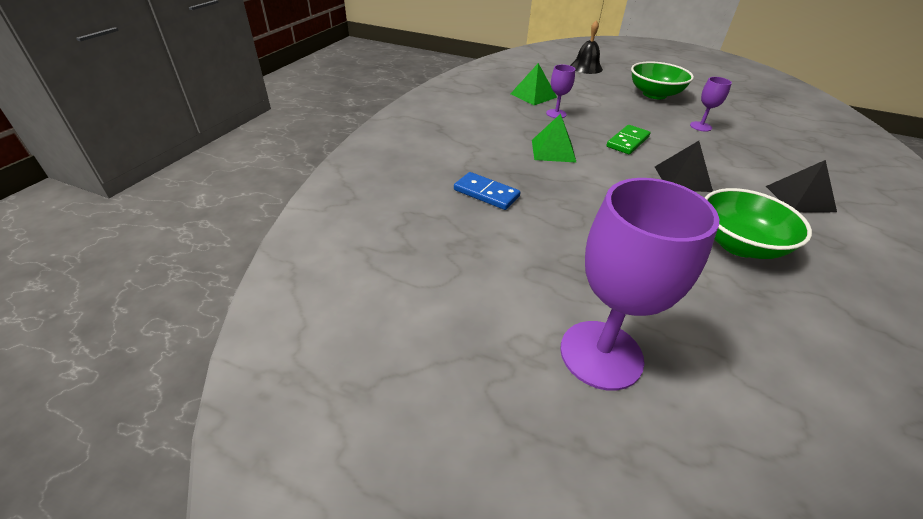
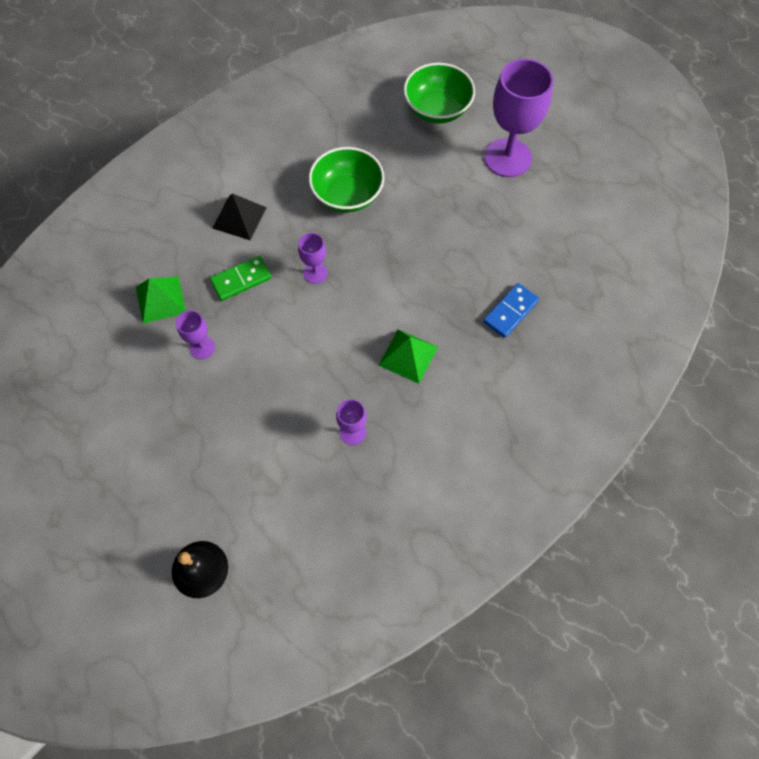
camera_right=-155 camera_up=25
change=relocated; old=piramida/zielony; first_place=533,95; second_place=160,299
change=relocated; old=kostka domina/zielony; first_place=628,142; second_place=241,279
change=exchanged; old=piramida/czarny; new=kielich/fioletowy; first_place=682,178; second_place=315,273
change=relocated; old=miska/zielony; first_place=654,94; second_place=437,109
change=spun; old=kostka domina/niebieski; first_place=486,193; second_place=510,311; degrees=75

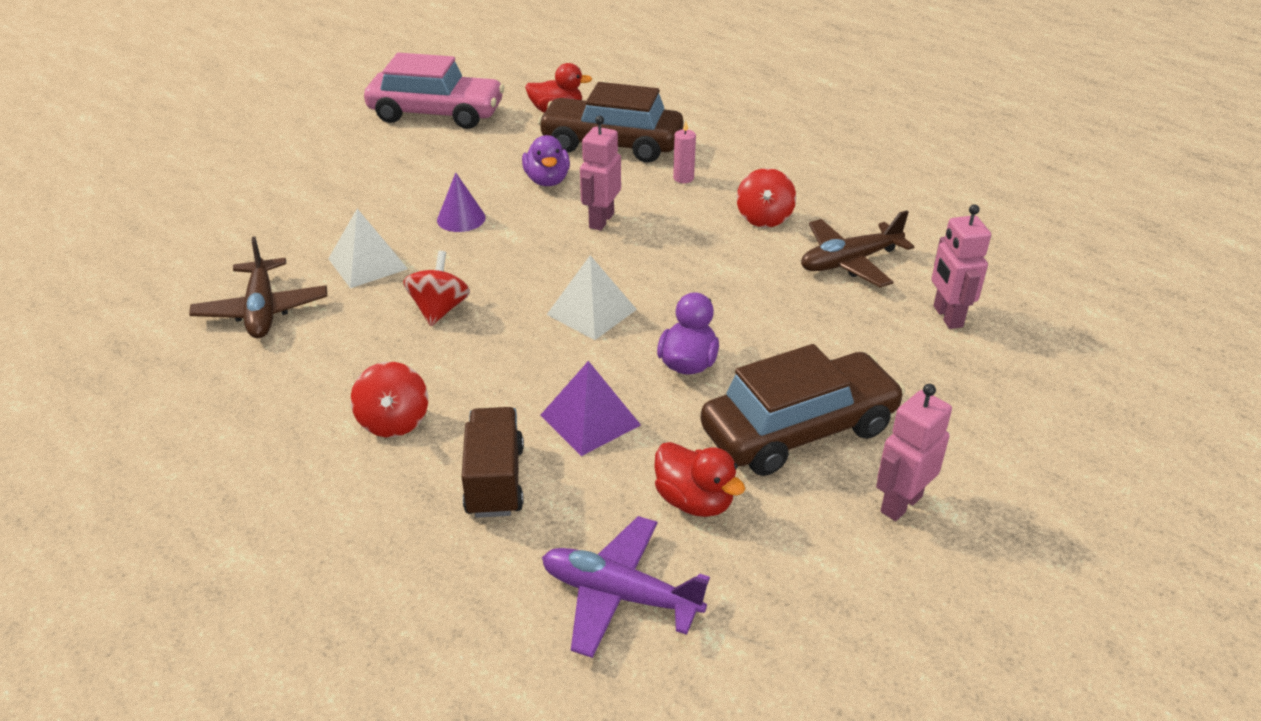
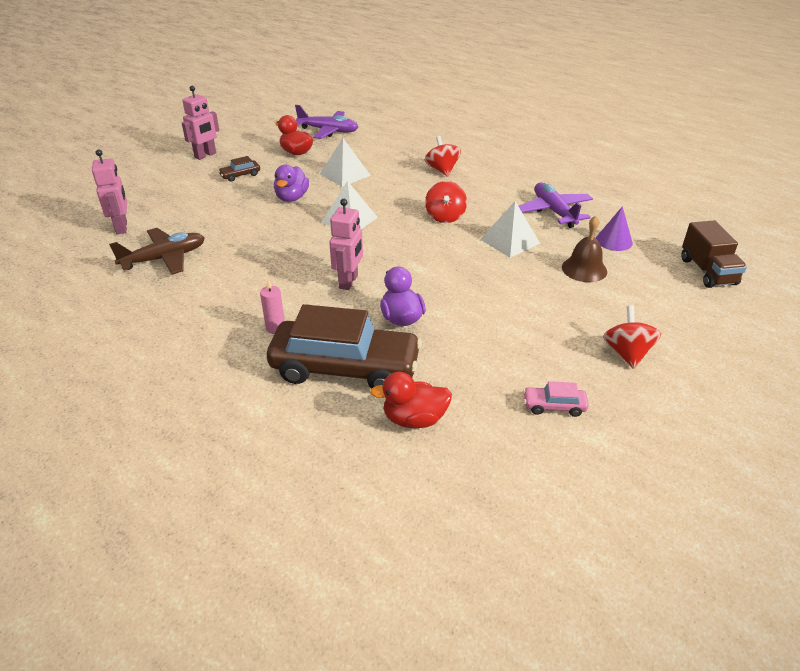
camera_right=175 camera_up=0
change=size; old=samochód/brązowy; first_place=799,430; second_place=240,175; factor=0.4
change=colour; old=piramida/fioletowy; new=piramida/biały; first_place=590,420; second_place=345,174
change=colour; old=samolot/brązowy; new=samolot/fioletowy; first_place=262,310; second_place=554,211
change=size; old=samochód/różowy; first_place=436,114; second_place=554,406; factor=0.4
change=appeared; new=dzwonek/brązowy; second_place=584,269
change=relocated; old=stożek/fioletowy; first_place=461,218; second_place=614,241
change=relocated; old=bączek/czerwony; first_place=764,218; second_place=627,353
change=relocated; old=ciężarówka/brązowy; first_place=495,480; second_place=707,271

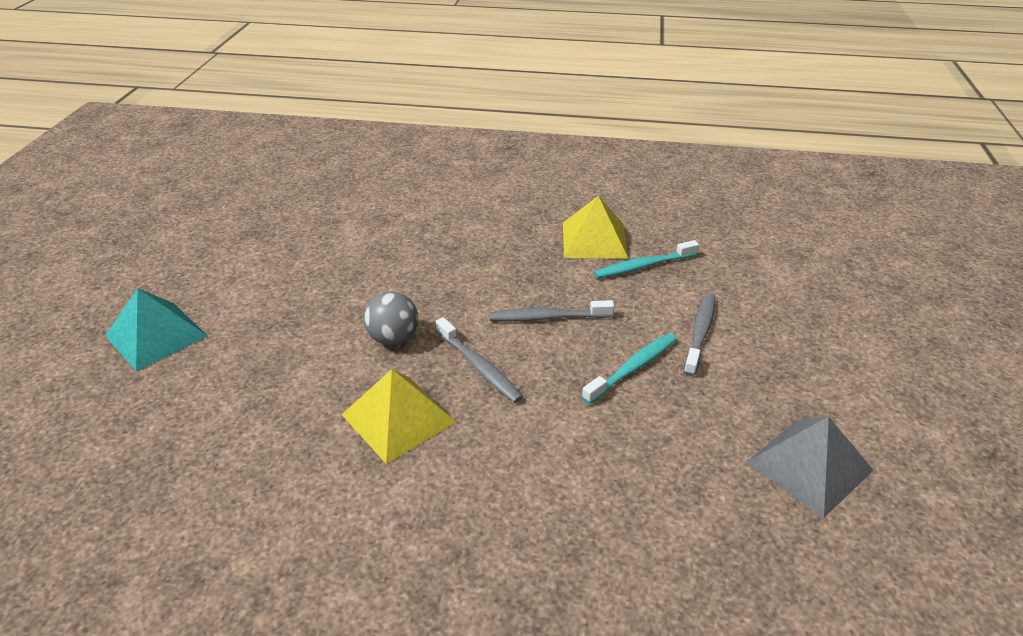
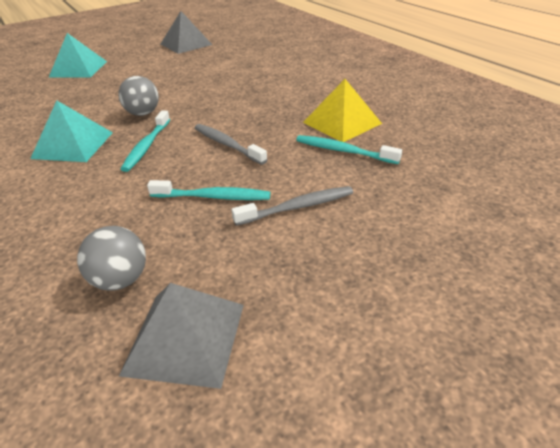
camera_right=50 camera_up=0
change=colour; old=piramida/żółty; new=piramida/turkusowy; first_place=398,418; second_place=73,145
change=appeared; new=piłka/szary; second_place=120,280
change=colour; old=szczoteczka do zębów/szary; new=szczoteczka do zębów/turkusowy; first_place=479,366; second_place=147,146
change=appeared; new=piramida/szary; second_place=186,44

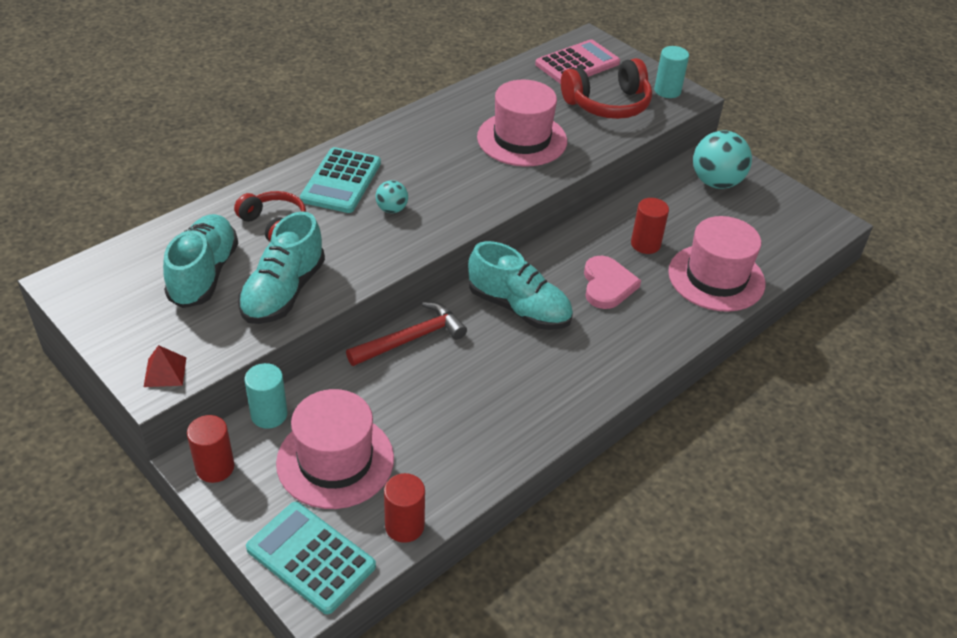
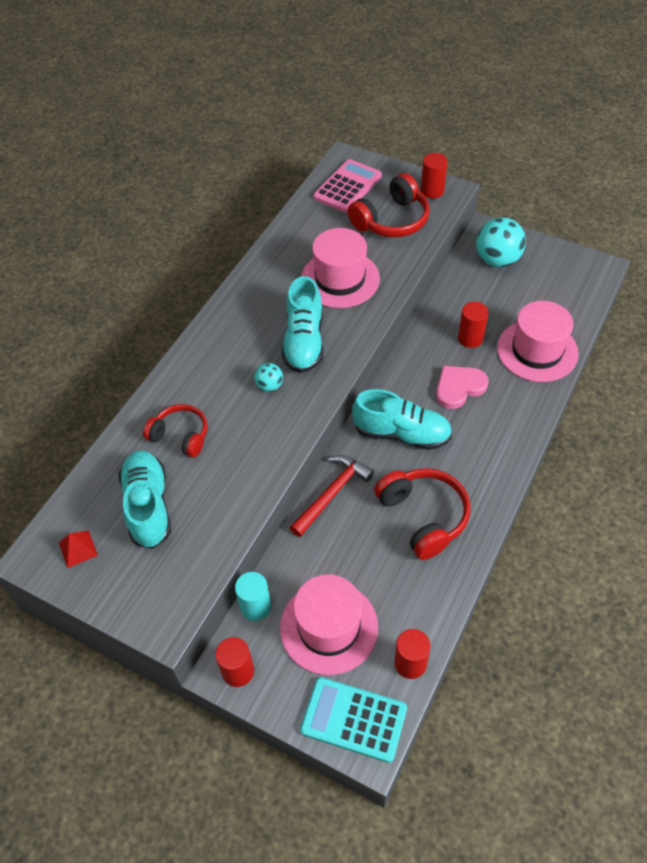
camera_right=-15 camera_up=10
change=relocated; old=piramida/czerwony; first_place=165,372; second_place=78,549
change=relocated; old=but/turkusowy; first_place=283,292; second_place=304,341
change=appeared; new=słuchawki/czerwony; second_place=423,516
change=colour; old=walec/turkusowy; new=walec/czerwony; first_place=667,91; second_place=432,191
change=spun; old=serce/różowy; first_place=607,285; second_place=459,387; degrees=-105
change=missing; old=kalkulator/turkusowy; first_place=341,181

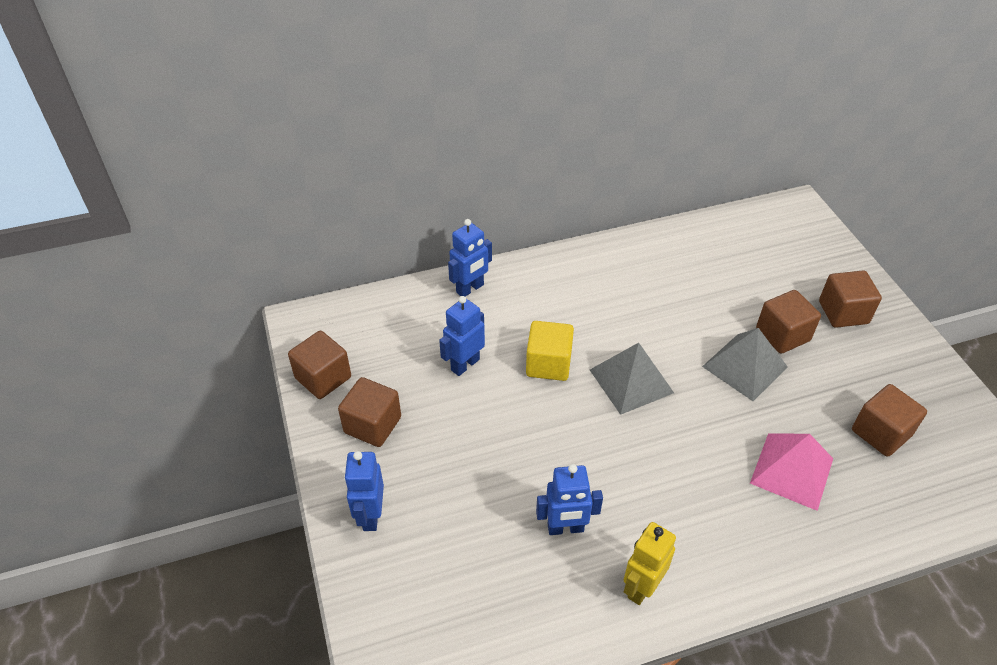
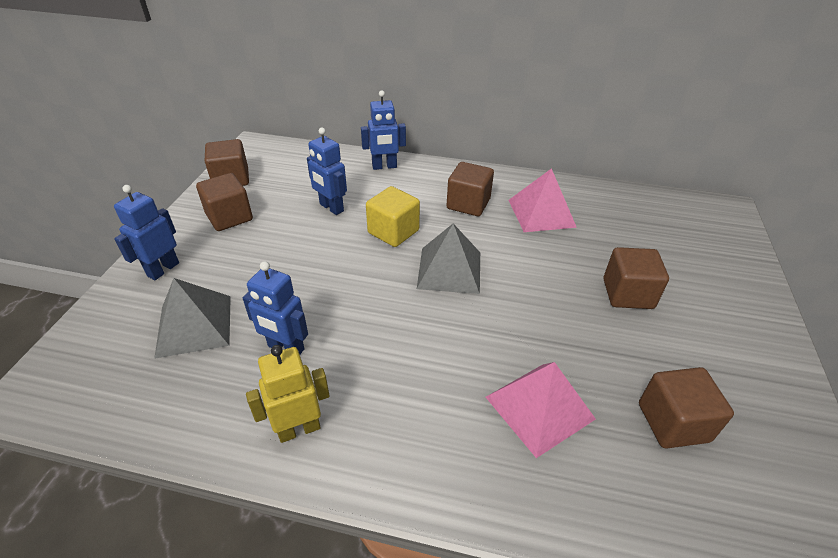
camera_right=30 camera_up=-5
change=relocated; old=piramida/szary; first_place=744,366; second_place=194,325
change=spun; old=robot/niebieski; first_place=465,364; second_place=331,208; degrees=-120
change=relocated; old=sześcian/brązowy; first_place=843,312; second_place=468,204
change=appeared; new=piramida/różowy; second_place=541,213

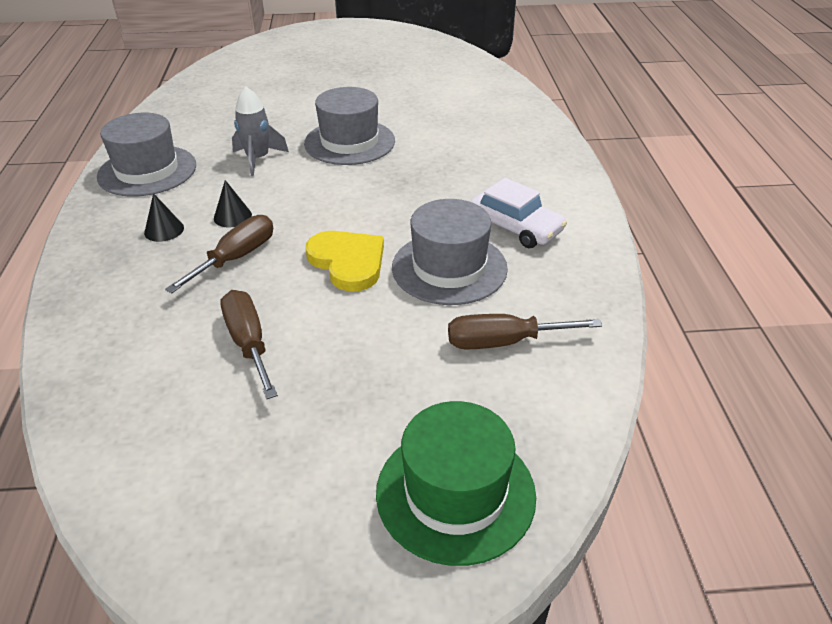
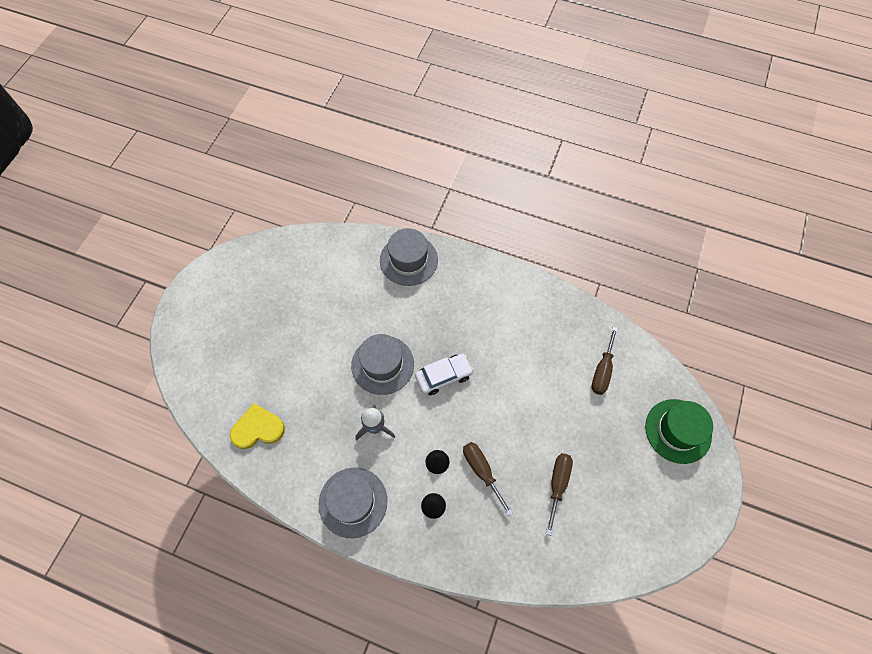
camera_right=-65 camera_up=25
change=relocated; old=serce/żółty; first_place=348,262; second_place=258,428
change=relocated; old=kapelusz/szary; first_place=449,268; second_place=408,260
change=relocated; old=samochód/biały; first_place=515,227; second_place=443,376
change=spun; old=śrubokręt/brązowy; first_place=249,343; second_place=557,484; degrees=105

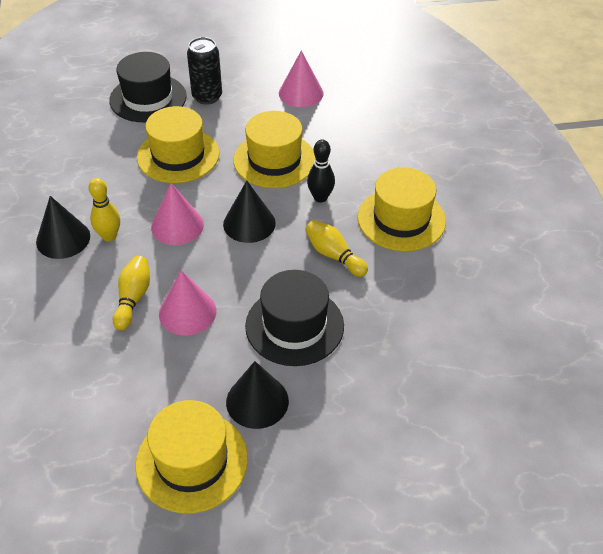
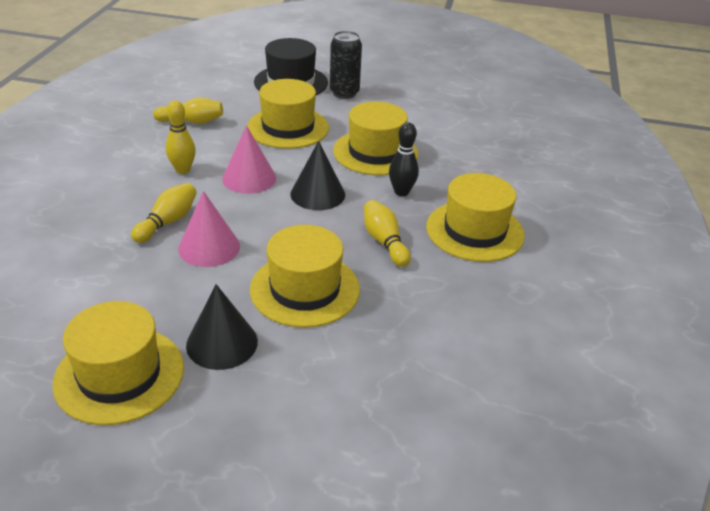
camera_right=20 camera_up=-10
change=appeared; new=kręgiel/żółty; second_place=192,122
change=colour; old=kapelusz/czarny; new=kapelusz/żółty; first_place=294,326; second_place=305,289
change=missing; old=stożek/czarny; first_place=63,239
change=missing; old=stożek/różowy; first_place=301,93

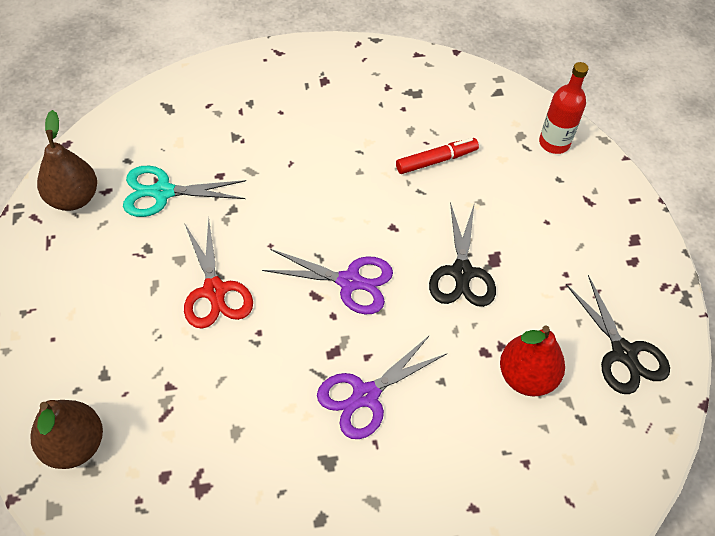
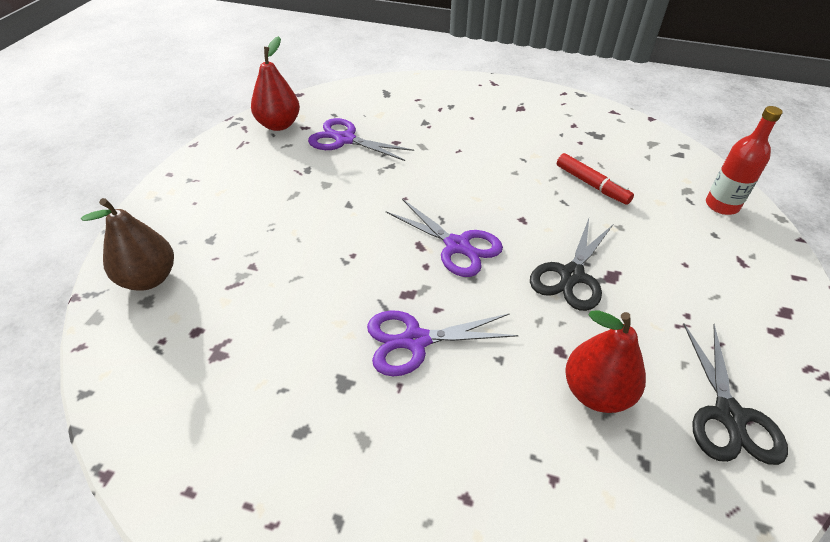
camera_right=30 camera_up=-10
change=colour; old=gruszka/brązowy; new=gruszka/czerwony; first_place=73,198; second_place=279,125
change=colour; old=nożyczki/turkusowy; new=nożyczki/fioletowy; first_place=162,192; second_place=345,139
change=spun; old=flamaster/czerwony; first_place=436,160; second_place=591,184; degrees=45
change=missing; old=nożyczki/czerwony; first_place=214,291

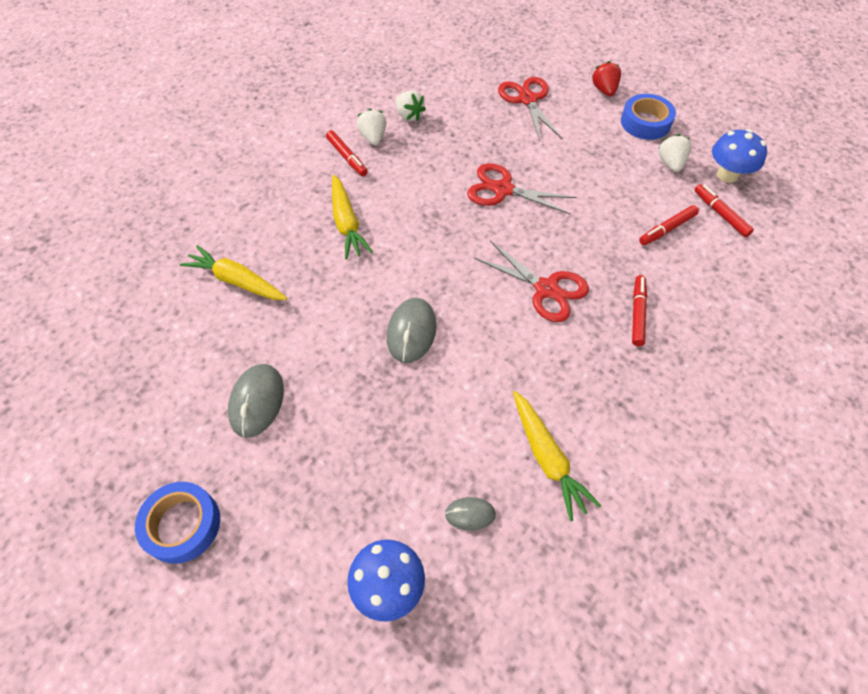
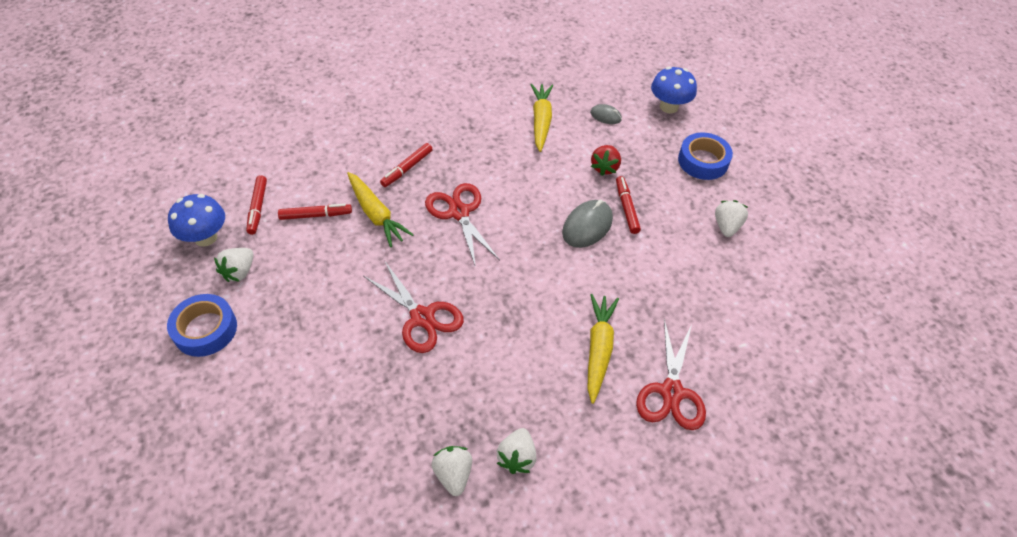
camera_right=-155 camera_up=-5
change=relocated; old=marchewka/żółty; first_place=237,281; second_place=376,214
change=relocated; old=truskawka/czerwony; first_place=604,90; second_place=604,167
change=relocated; old=flamaster/czerwony; first_place=347,157; second_place=626,208
change=relocated; old=nożyczki/czerwony; first_place=527,99; second_place=671,392
change=relocated; old=taśma klejąca/niebieski; first_place=182,525; second_place=703,161
change=exchanged; old=myszka/szary; new=truskawka/biały; first_place=257,401; second_place=726,226

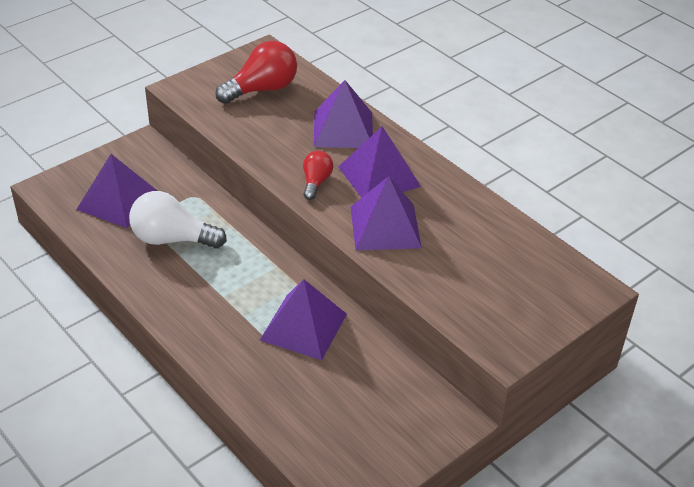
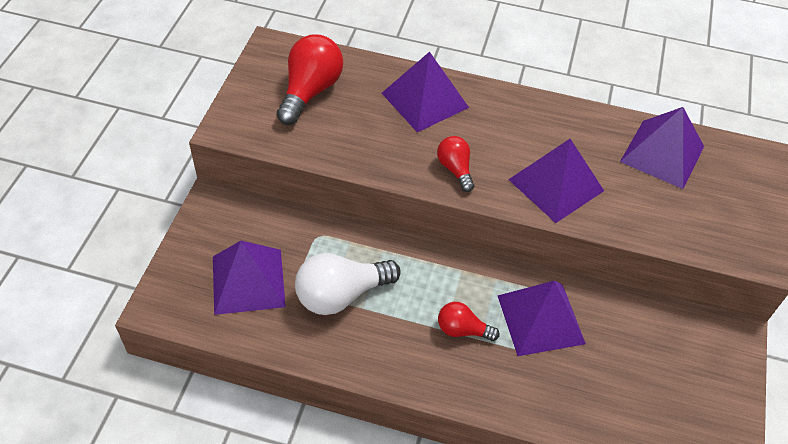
camera_right=-35 camera_up=10
change=appeared; new=żarówka/czerwony; second_place=462,330
change=relocated; old=piramida/fioletowy; first_place=379,176; second_place=662,154

